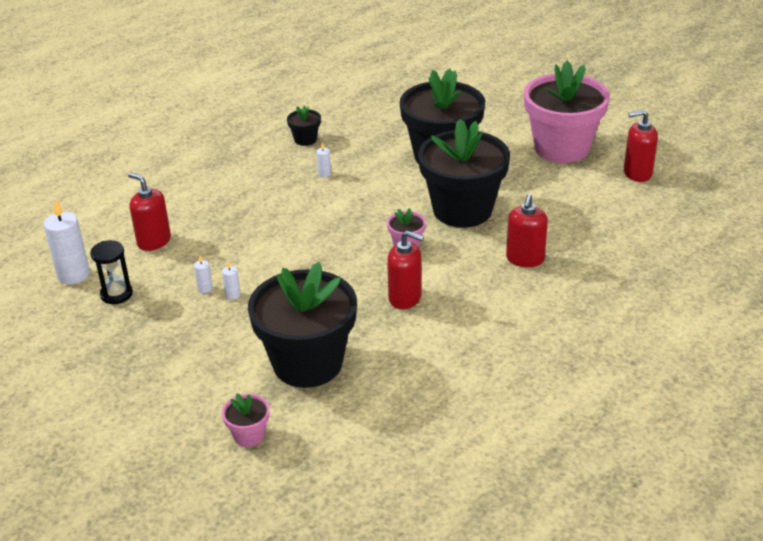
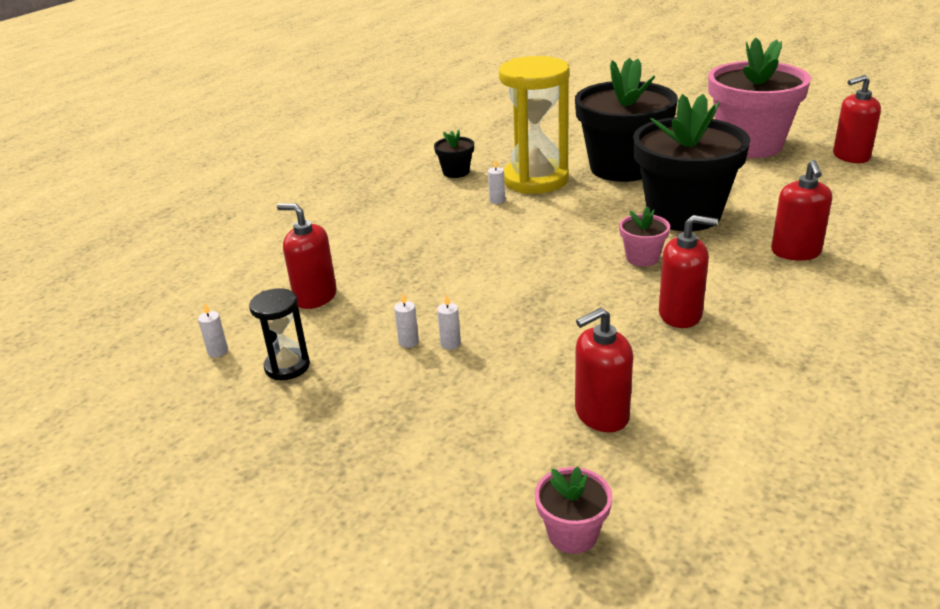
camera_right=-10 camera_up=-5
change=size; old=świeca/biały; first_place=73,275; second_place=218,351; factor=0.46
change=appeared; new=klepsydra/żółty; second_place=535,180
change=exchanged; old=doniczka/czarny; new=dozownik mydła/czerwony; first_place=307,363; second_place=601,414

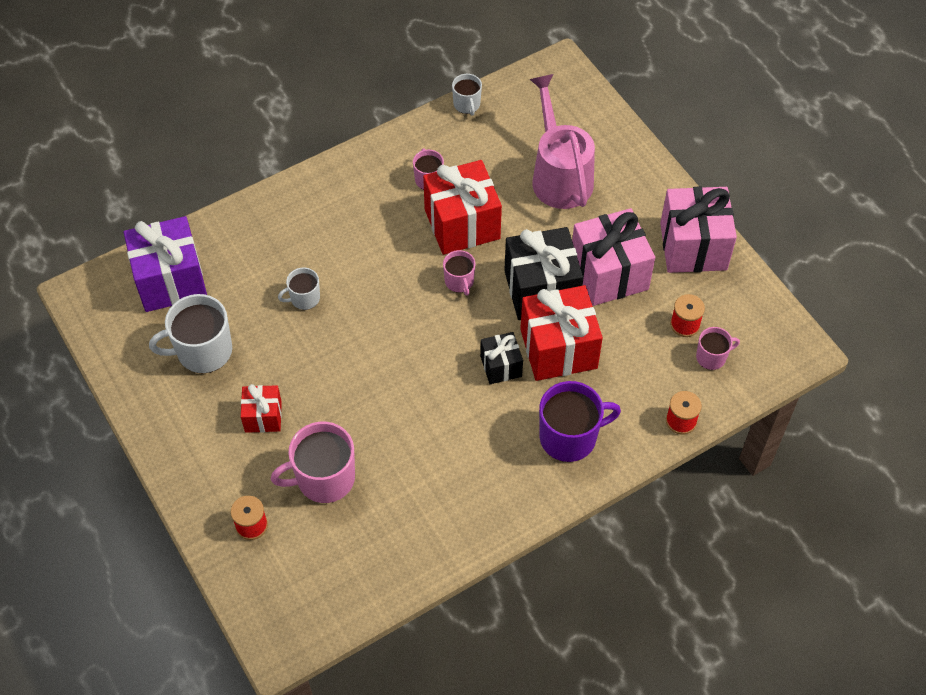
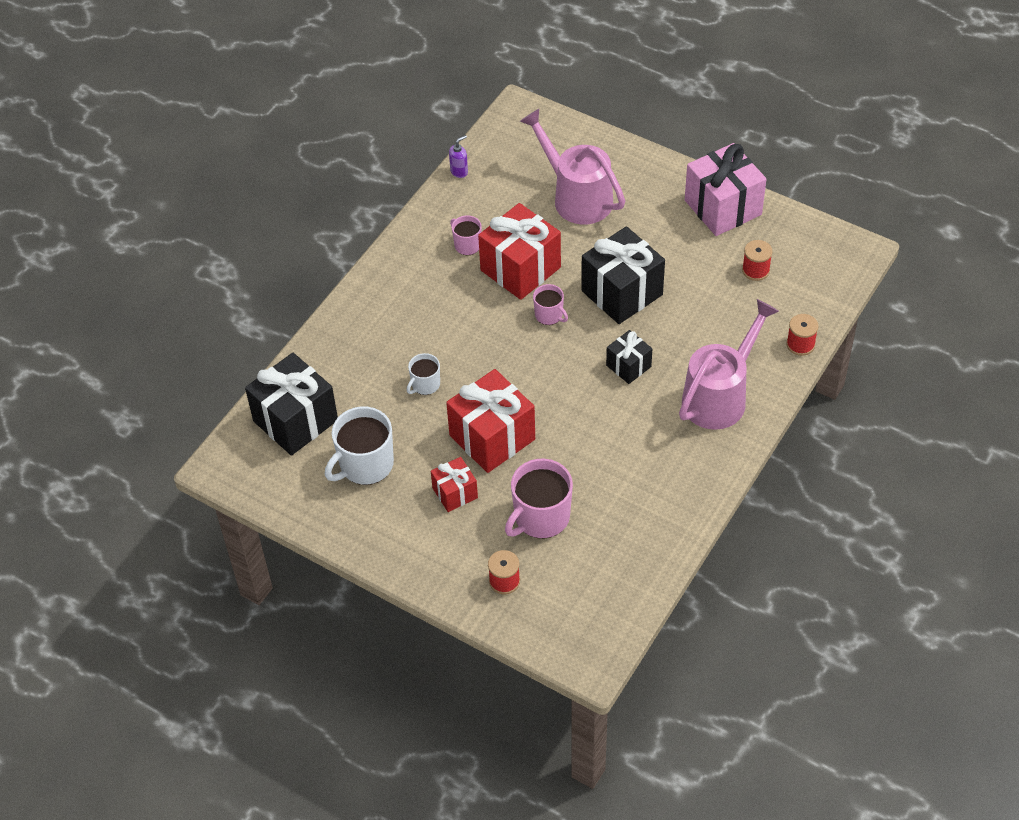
camera_right=-25 camera_up=-5
change=colour; old=prezent/fioletowy; new=prezent/czarny; first_place=171,280; second_place=295,420
change=relocated; old=prezent/czerwony; first_place=558,348; second_place=492,437
change=exchanged; old=kubek/biały; new=dozownik mydła/fioletowy; first_place=467,104; second_place=459,171
change=exchanged; old=kubek/fioletowy; new=konewka/różowy; first_place=569,437; second_place=720,395
change=missing; old=prezent/różowy; first_place=609,273
change=missing; old=kubek/różowy; first_place=711,357

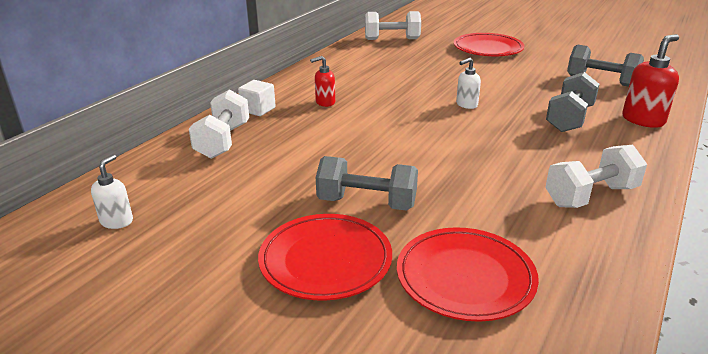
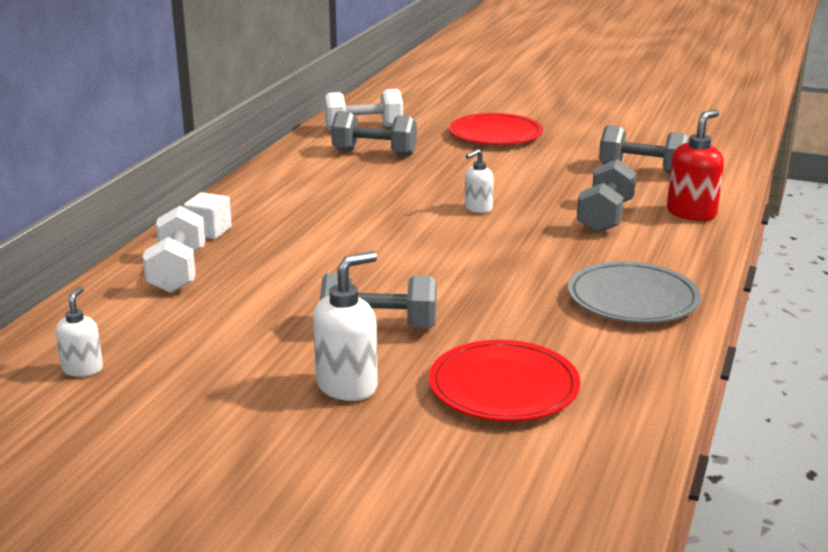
camera_right=-10 camera_up=-5
change=exchanged; old=talerz/czerwony; new=dozownik mydła/biały; first_place=325,260; second_place=347,386
change=appeared; new=hantel/szary; second_place=374,153
change=exchanged; old=hantel/biały; new=talerz/szary; first_place=591,196; second_place=632,299
change=missing; old=dozownik mydła/czerwony; first_place=325,102

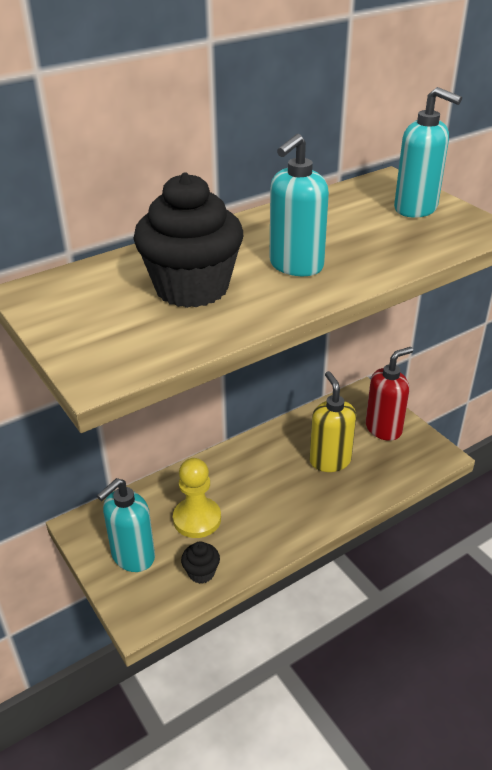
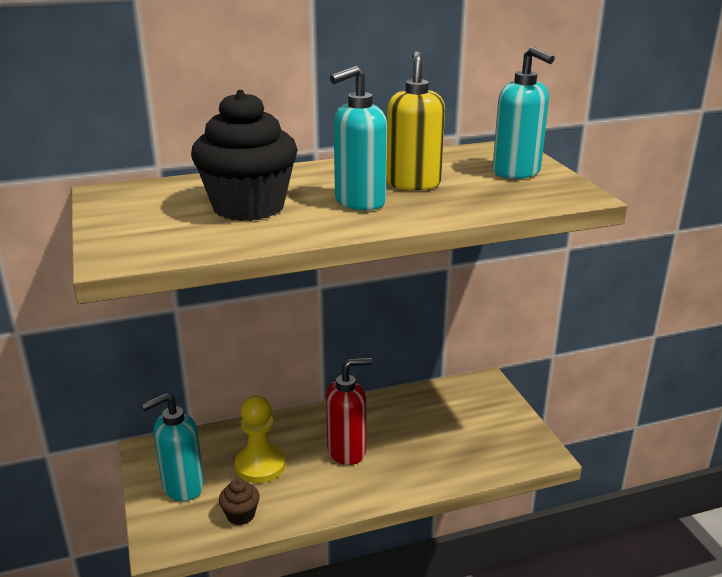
camera_right=15 camera_up=-10
change=colour; old=muffinka/czarny; new=muffinka/brązowy; first_place=201,572; second_place=240,515
change=relocated; old=dozownik mydła/czerwony; first_place=384,429; second_place=347,451
change=relocated; old=dozownik mydła/żółty; first_place=330,460; second_place=413,183

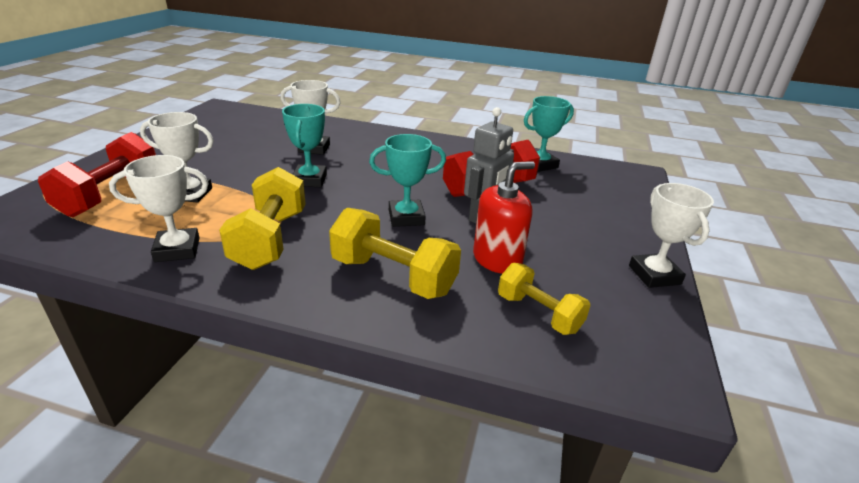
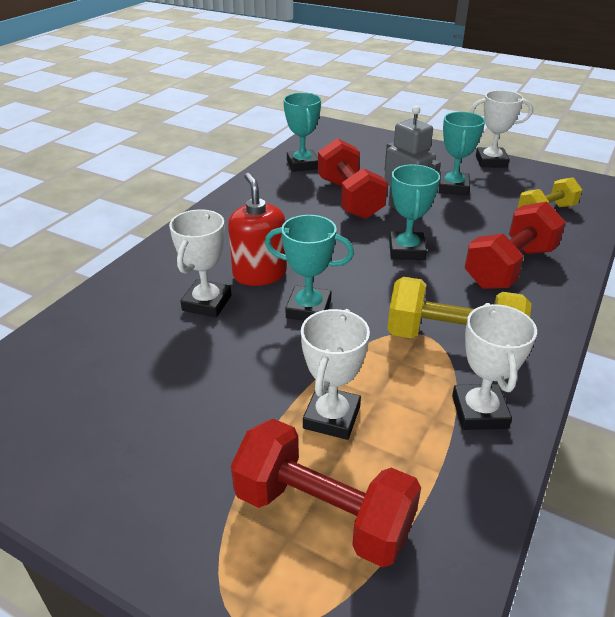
camera_right=-75 camera_up=5
change=relocated; old=dozownik mydła/czerwony; first_place=497,259; second_place=259,274
change=appeared; new=puchar/turkusowy; second_place=453,187
change=colour; old=hantel/żółty; new=hantel/czerwony; first_place=393,276; second_place=510,267

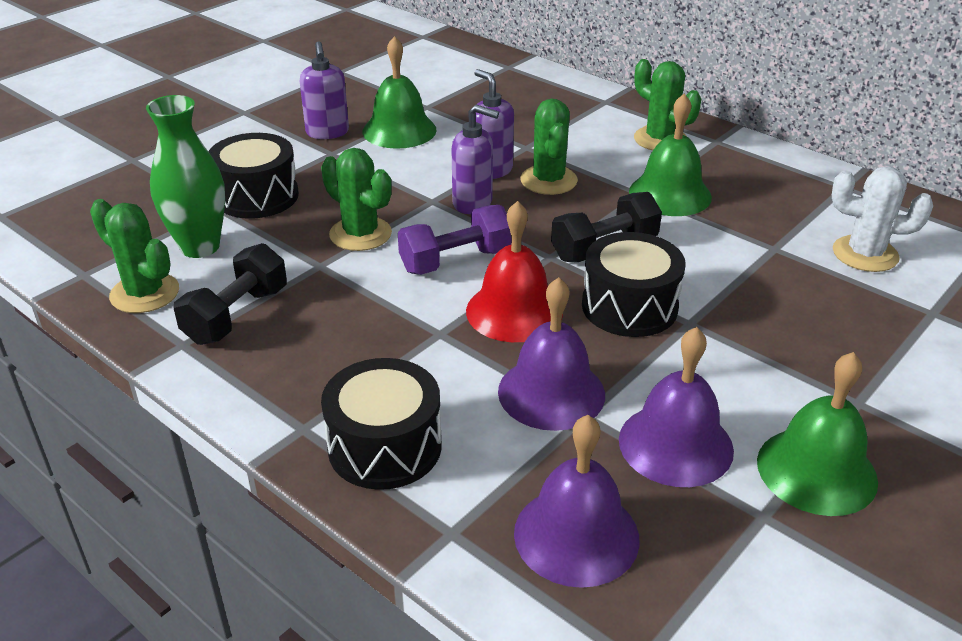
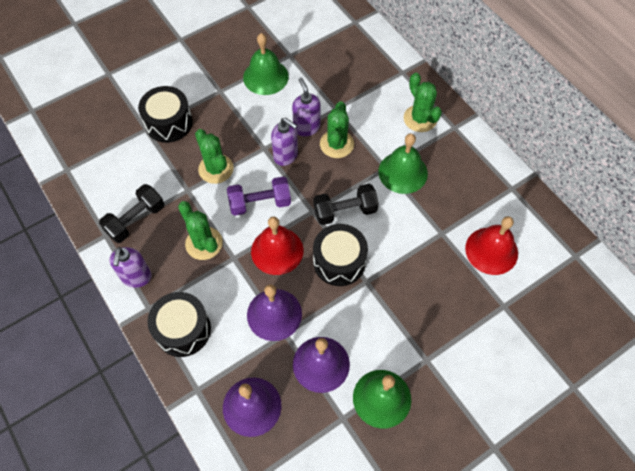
camera_right=15 camera_up=25
change=relocated; old=dozownik mydła/fioletowy; first_place=327,132; second_place=136,277
change=relocated; old=kaktus/zielony; first_place=145,293; second_place=204,243
change=exchanged; old=kaktus/biały; new=dzwonek/czerwony; first_place=865,254; second_place=491,250
change=missing; old=wazon/zielony; first_place=200,247

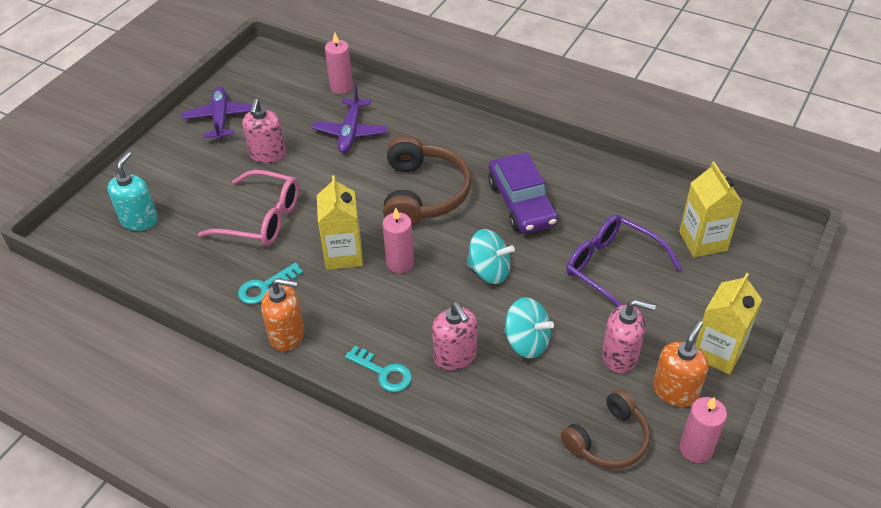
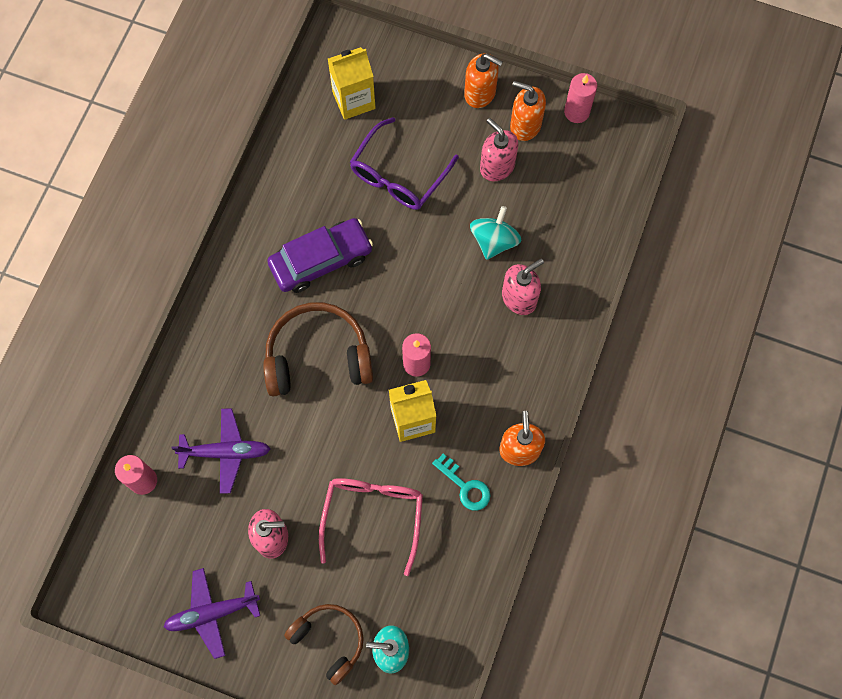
camera_right=-100 camera_up=25
change=relocated; old=słuchawki/brązowy; first_place=608,440; second_place=329,640
change=exchanged; old=karton mleka/żółty; new=dozownik mydła/pomarańczowy; first_place=718,352; second_place=480,93
change=spun; old=dozownik mydła/różowy; first_place=620,356; second_place=497,166; degrees=-45
change=missing; old=klucz/turkusowy; first_place=383,372
change=missing; old=bączek/turkusowy; first_place=489,271

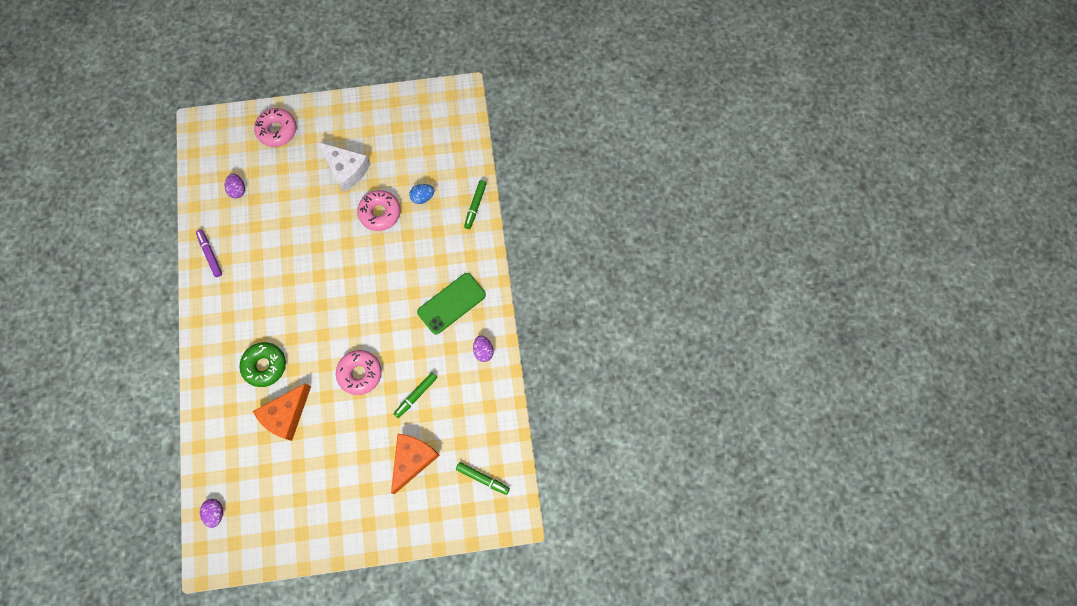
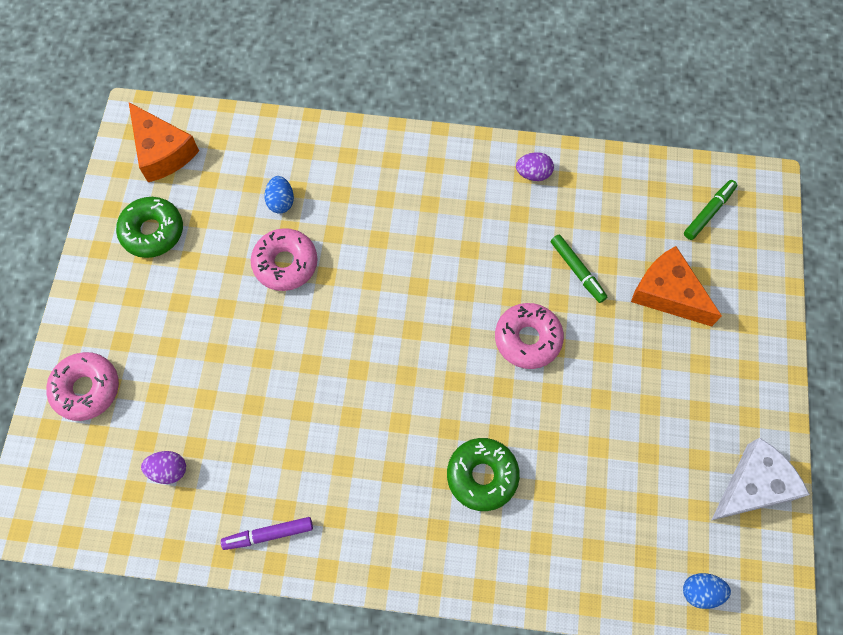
camera_right=-75 camera_up=-5
change=appeared; new=donut/zielony; second_place=152,231
change=relocated; old=ser/pomarańczowy; first_place=286,415; second_place=163,151
change=colour; old=jajko/fioletowy; new=jajko/niebieski; first_place=216,512; second_place=700,591
change=relocated; old=ser/biały; first_place=346,169; second_place=753,485
change=missing; old=telefon/zielony; first_place=451,303
change=missing; old=flamaster/zielony; first_place=475,206

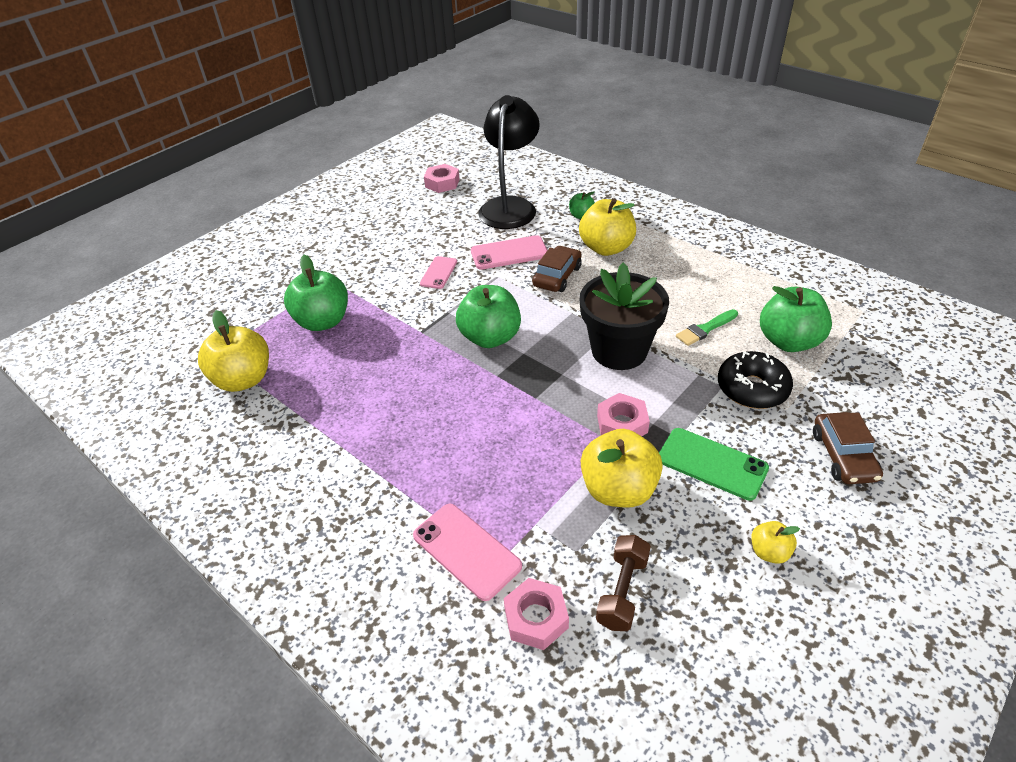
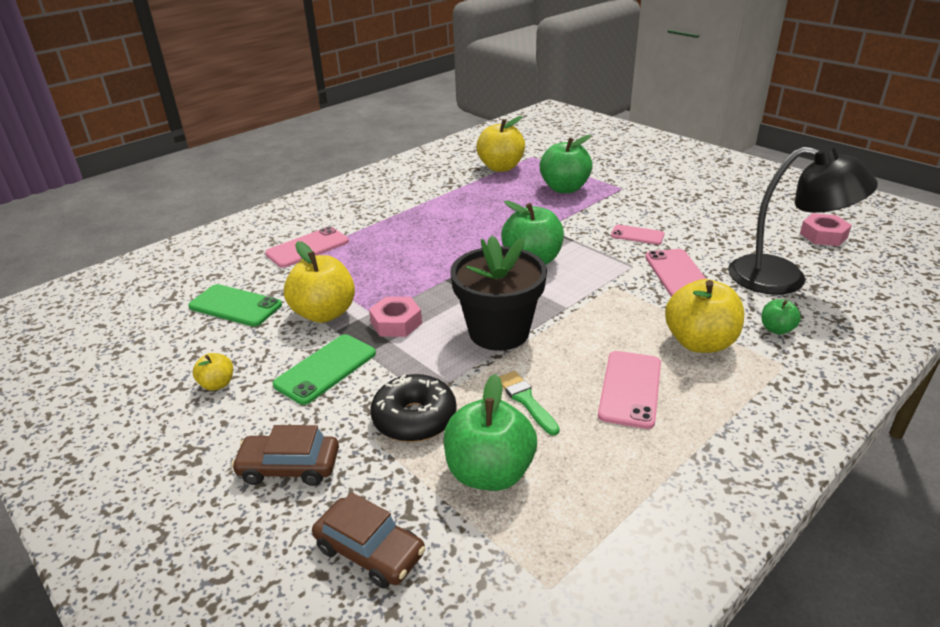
camera_right=95 camera_up=-10
change=exchanged; old=hantel/brązowy; new=telefon/zielony; first_place=622,591; second_place=235,306
change=relocated; old=samochód/brązowy; first_place=557,276; second_place=370,551
change=appeared; new=telefon/różowy; second_place=630,389
change=missing; old=nakrętka/różowy; first_place=536,618

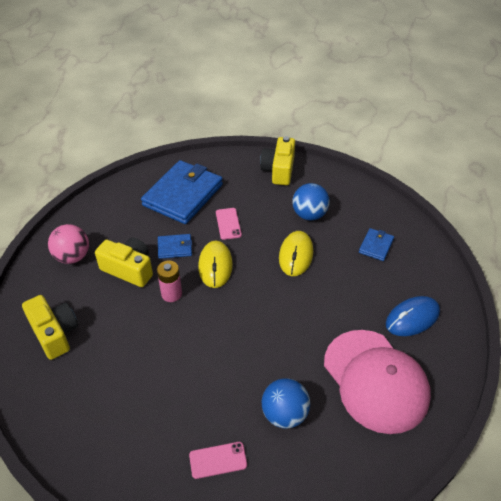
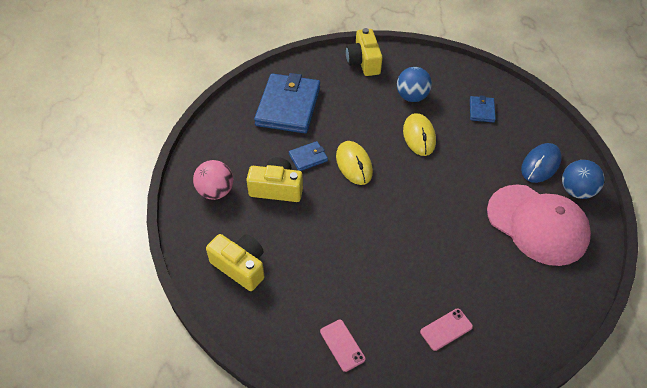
camera_right=-20 camera_up=5
change=relocated; old=telefon/różowy; first_place=228,224; second_place=342,345
change=relocated; old=piłka/niebieski; first_place=284,414; second_place=576,191
change=missing; old=bateria/różowy; first_place=171,294

